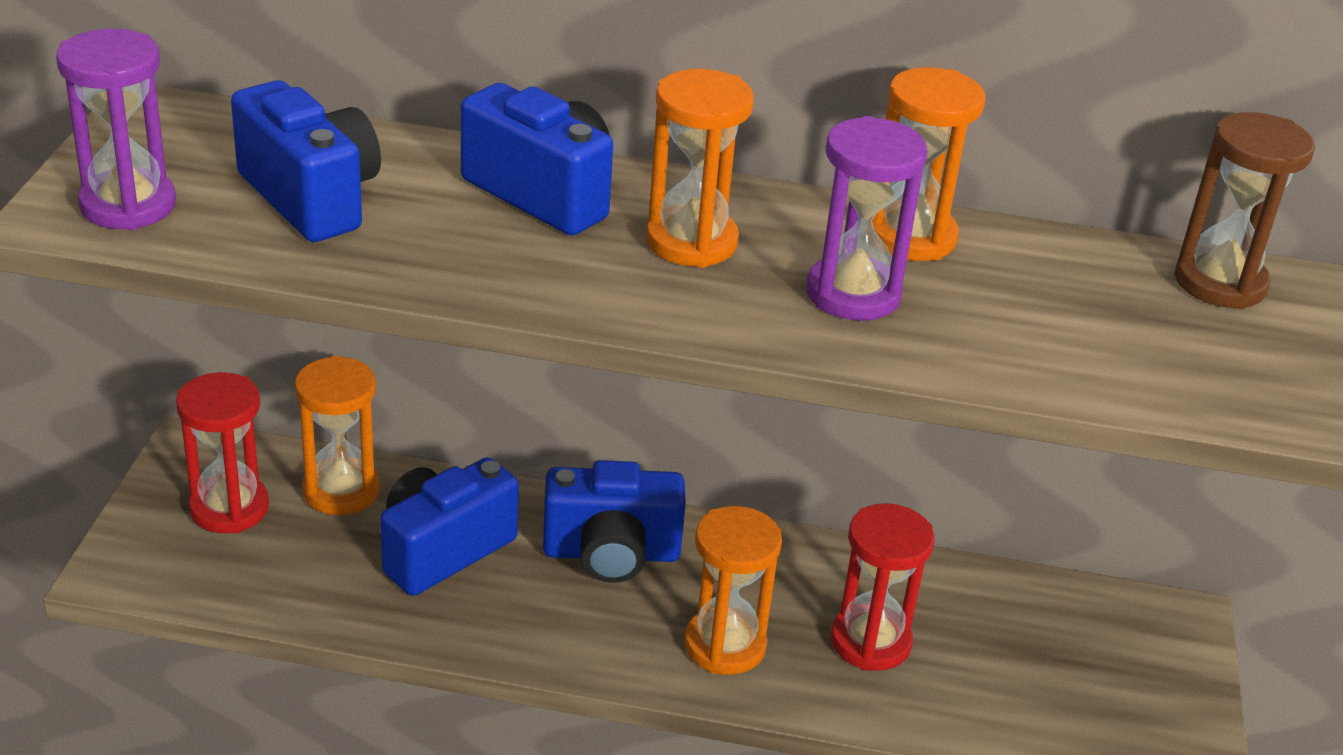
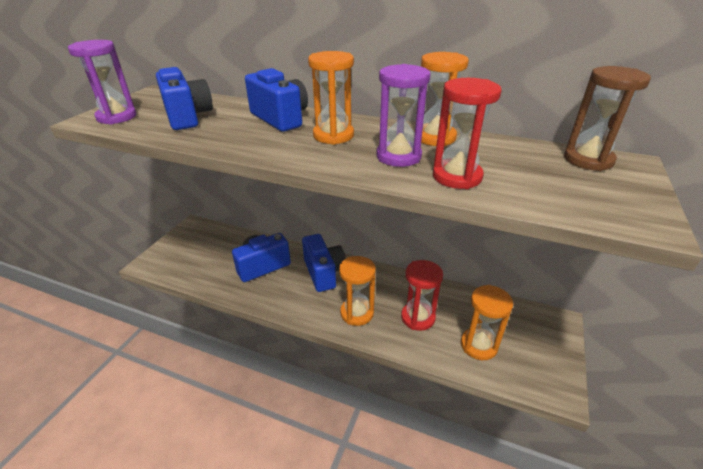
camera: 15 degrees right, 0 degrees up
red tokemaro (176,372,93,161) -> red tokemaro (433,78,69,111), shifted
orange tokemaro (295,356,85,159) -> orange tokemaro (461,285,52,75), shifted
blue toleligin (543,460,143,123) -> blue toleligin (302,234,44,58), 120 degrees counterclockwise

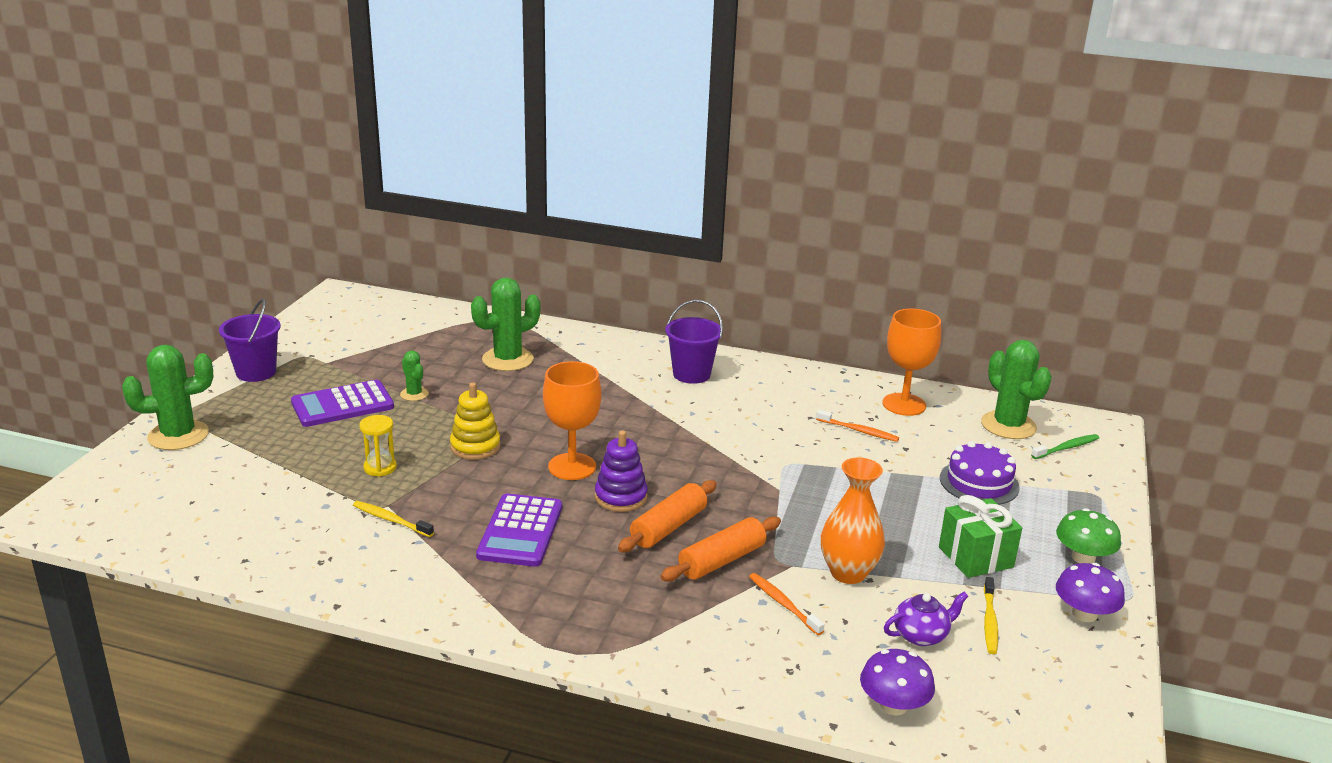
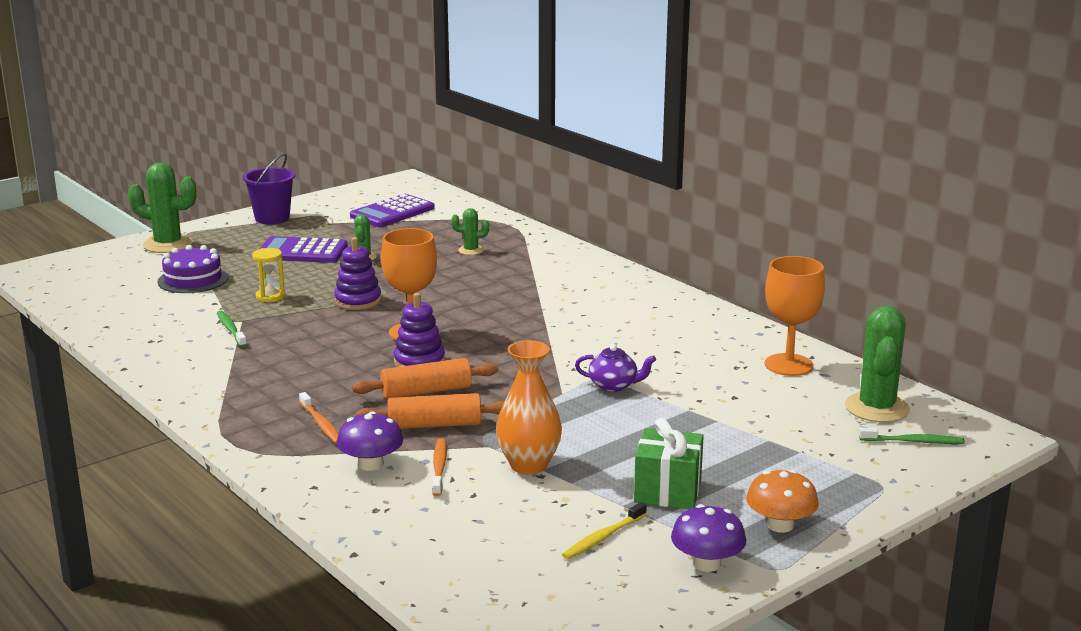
camera: 35 degrees right, 5 degrees down
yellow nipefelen (353,501,81,36) -> green nipefelen (217,311,30,36)
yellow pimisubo (450,382,50,78) -> purple pimisubo (334,237,48,73)
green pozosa (471,277,70,94) -> green pozosa (451,208,38,47), x0.52
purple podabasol (476,493,86,74) -> purple podabasol (350,194,85,33), shifted
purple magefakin (665,300,58,84) -> none
orange nipefelen (816,410,83,32) -> orange nipefelen (299,392,39,52), shifted
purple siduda (860,649,75,67) -> purple siduda (337,411,66,60), shifted
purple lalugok (884,592,85,54) -> purple lalugok (575,344,81,48), shifted
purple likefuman (940,441,80,64) -> purple likefuman (158,245,70,48), shifted
green siduda (1056,508,65,56) -> orange siduda (746,470,73,63)

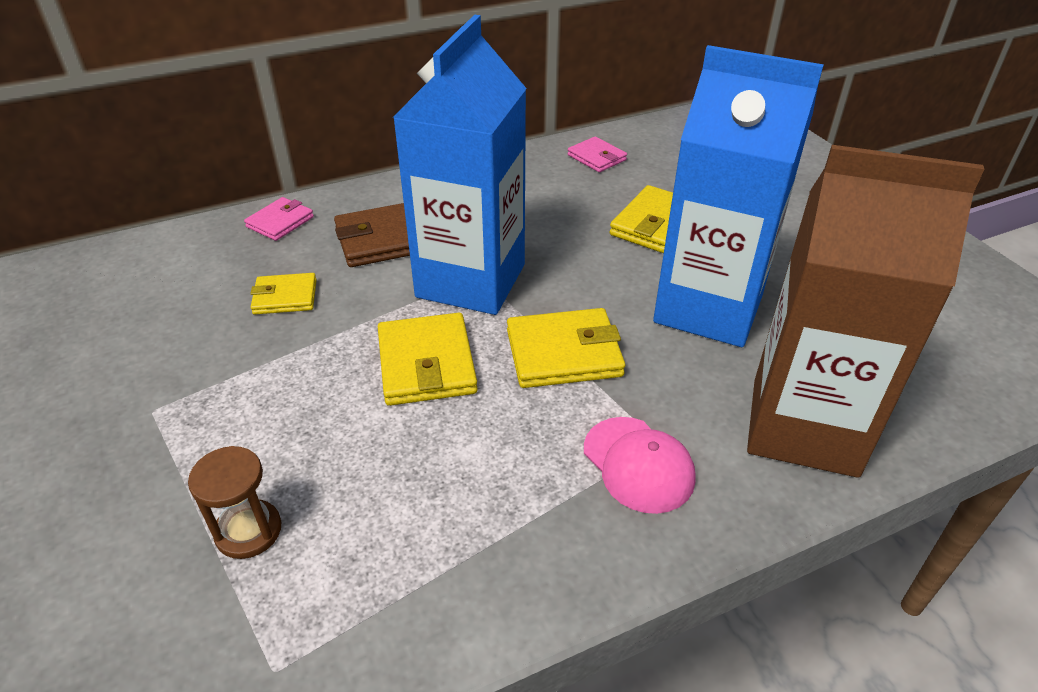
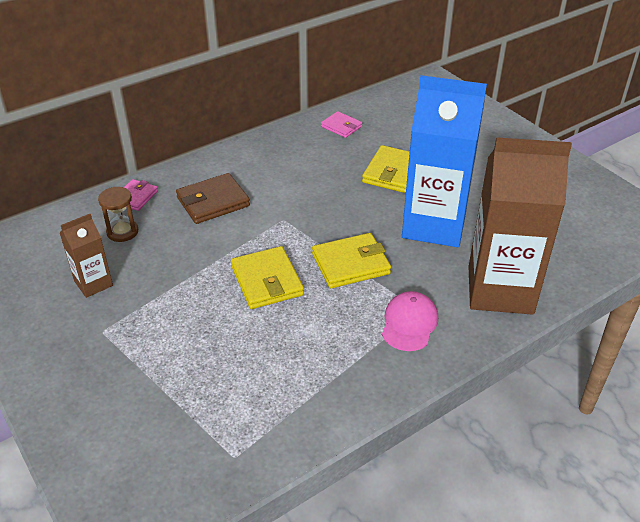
camera: 10 degrees left, 0 degrees up
brown tokemaro (188,446,93,113) -> brown tokemaro (98,187,40,55), shifted
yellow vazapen (250,273,67,42) -> none
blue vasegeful (393,15,134,300) -> none
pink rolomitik (584,417,112,97) -> pink rolomitik (382,291,56,60), 120 degrees counterclockwise
none -> brown vasegeful (60,214,53,84)

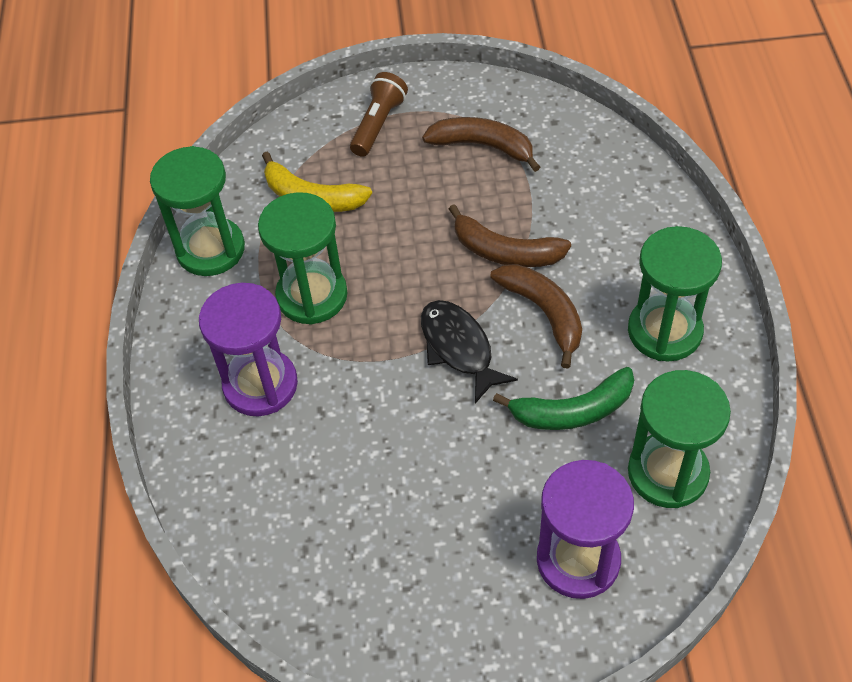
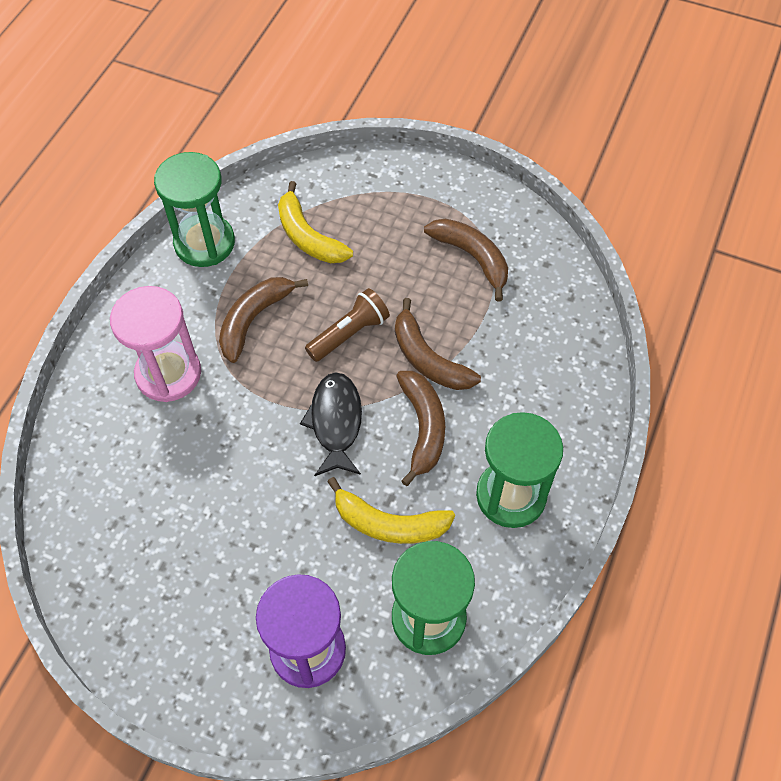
camera: 25 degrees right, 5 degrees up
purple tokemaro (199,283,99,133) -> pink tokemaro (110,286,91,116)
green tokemaro (258,192,90,133) -> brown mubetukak (219,277,89,86)
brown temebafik (350,72,58,85) -> brown temebafik (305,288,85,74), shifted
green mubetukak (493,367,141,63) -> yellow mubetukak (327,477,128,67)

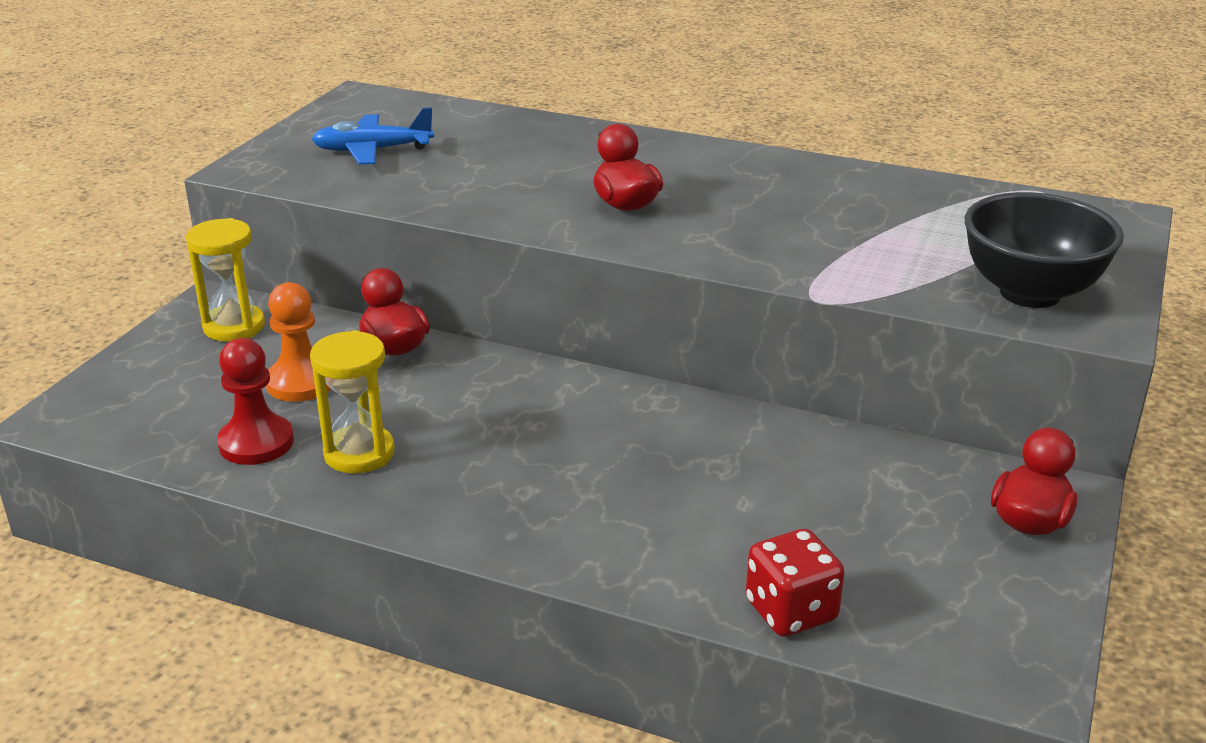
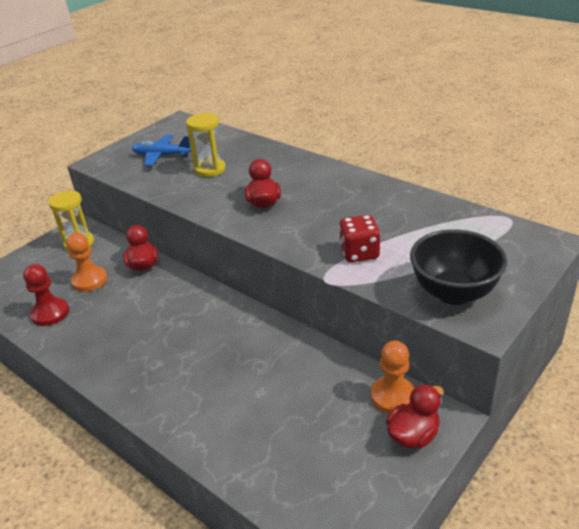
camera: 20 degrees right, 5 degrees up
yellow tokemaro (310,330,85,143) -> yellow tokemaro (186,113,40,64), shifted
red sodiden (746,529,99,108) -> red sodiden (339,215,42,47), shifted
none -> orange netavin (371,341,44,73)

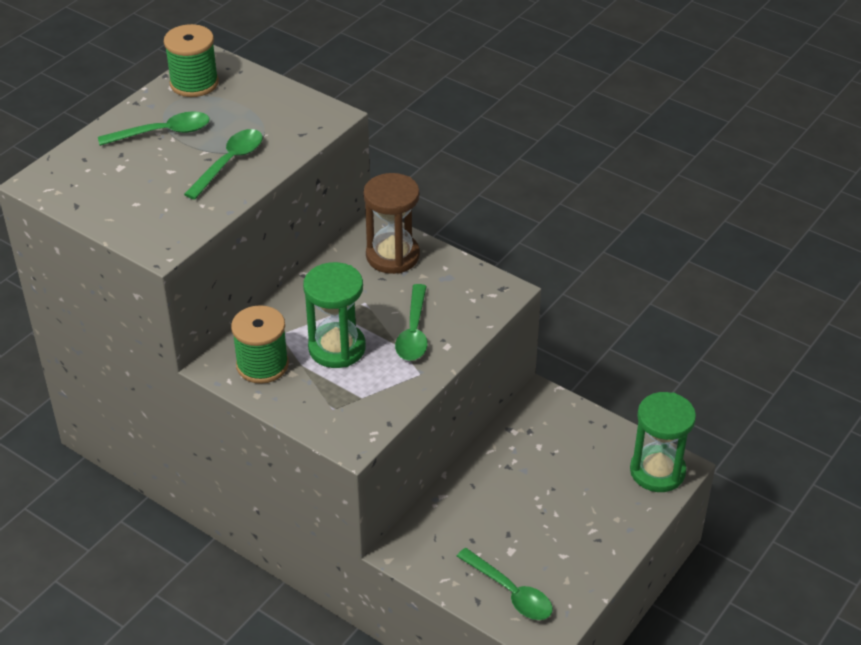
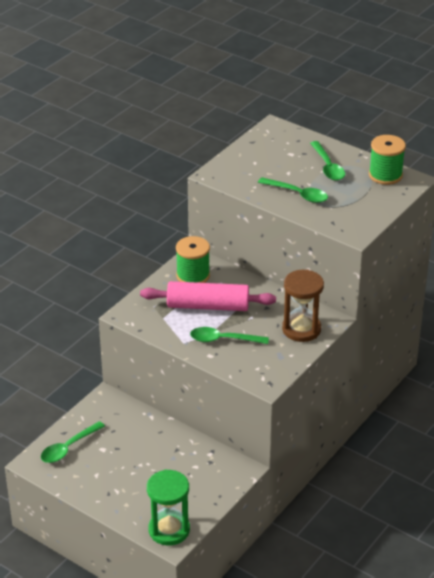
camera: 90 degrees right, 5 degrees down
green tokemaro (303,262,63,106) -> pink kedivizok (140,281,136,30)

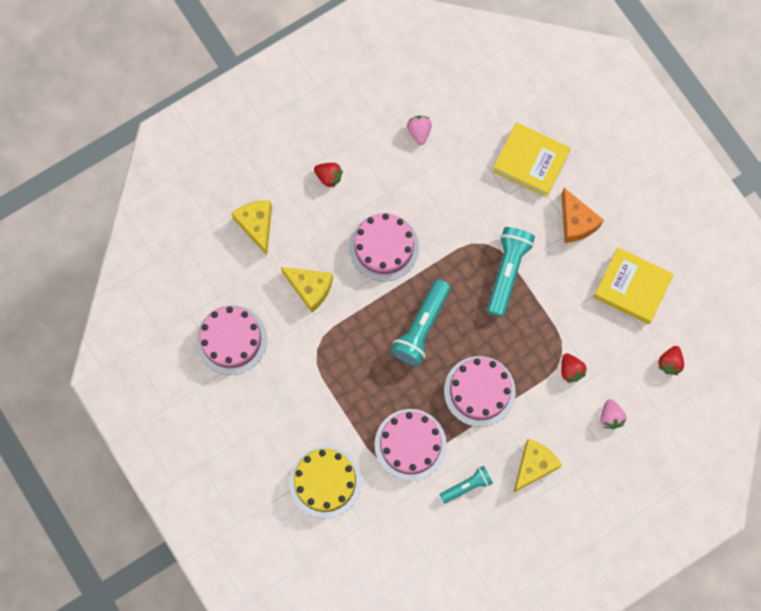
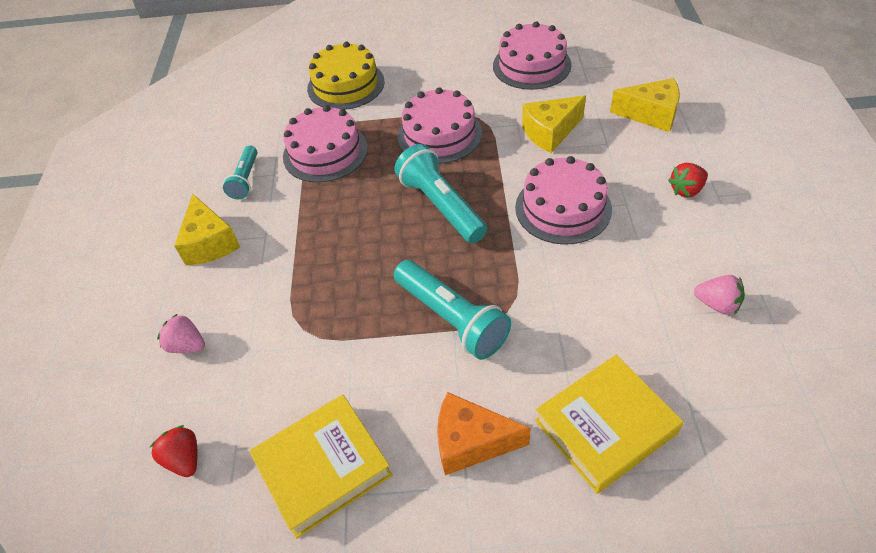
camera: 125 degrees right, 25 degrees down
pink likefuman (444,356,72,71) -> pink likefuman (398,87,84,77), shifted
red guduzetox (561,353,26,30) -> none

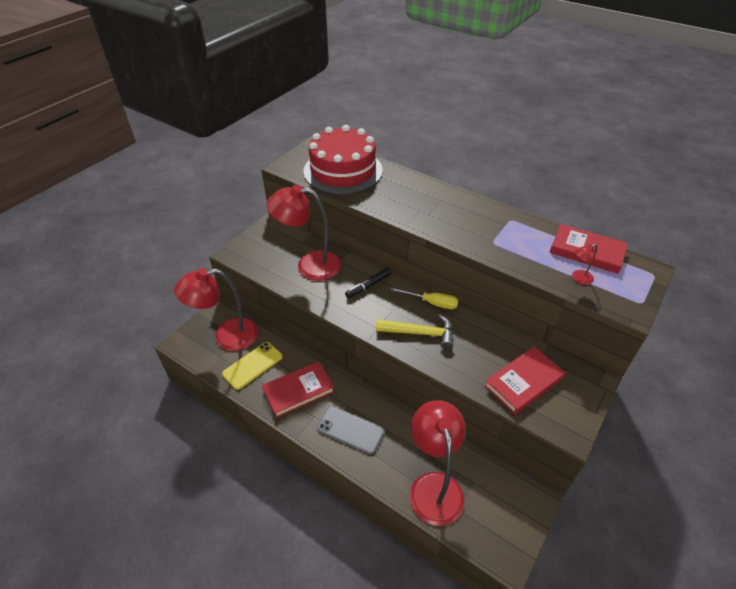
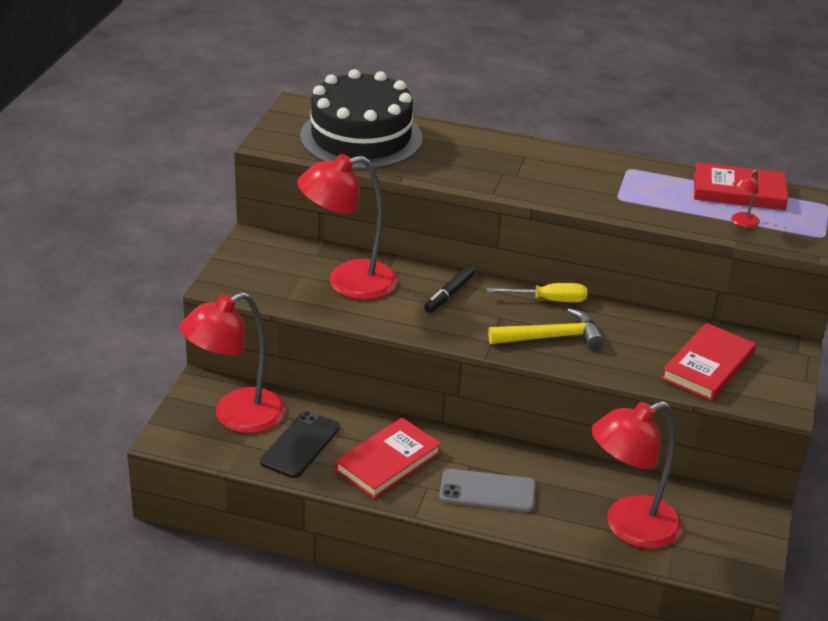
camera: 20 degrees left, 10 degrees down
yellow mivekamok (222,342,61,48) -> black mivekamok (260,411,80,67)
red likefuman (303,125,80,69) -> black likefuman (300,69,122,100)
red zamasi (410,400,56,126) -> red zamasi (591,401,91,148), 90 degrees counterclockwise

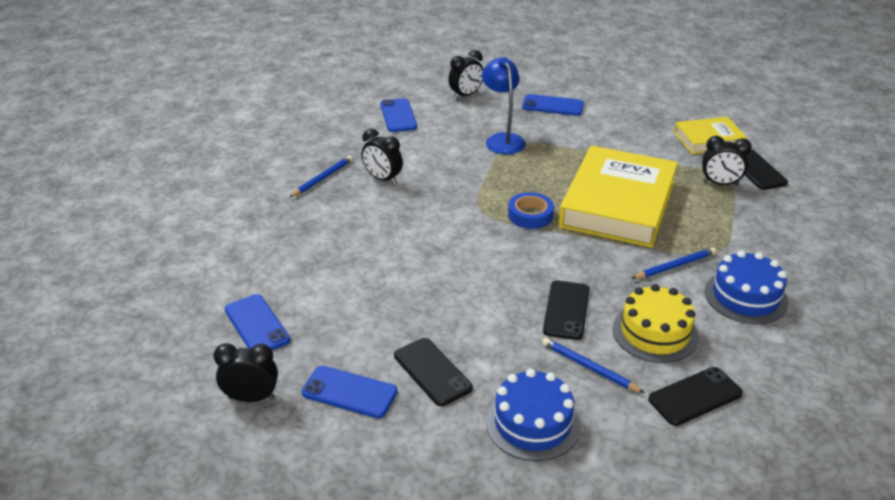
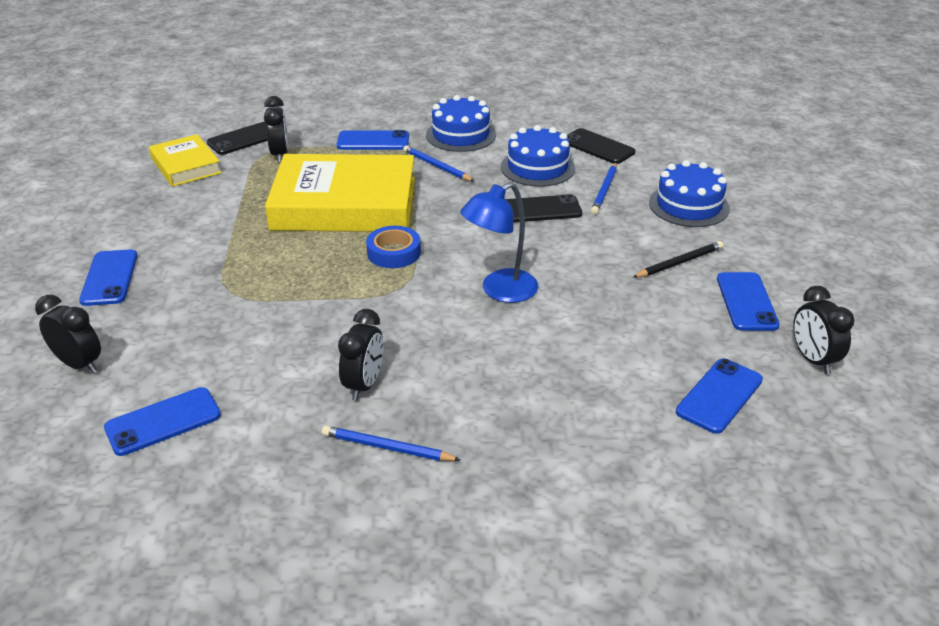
camera: 110 degrees left, 0 degrees up
black mivekamok (394,338,79,68) -> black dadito (632,241,92,37)
blue zamasi (482,57,44,97) -> blue zamasi (460,182,78,121), shifted
yellow likefuman (613,284,86,79) -> blue likefuman (501,125,74,62)
none -> blue mivekamok (337,130,72,20)

